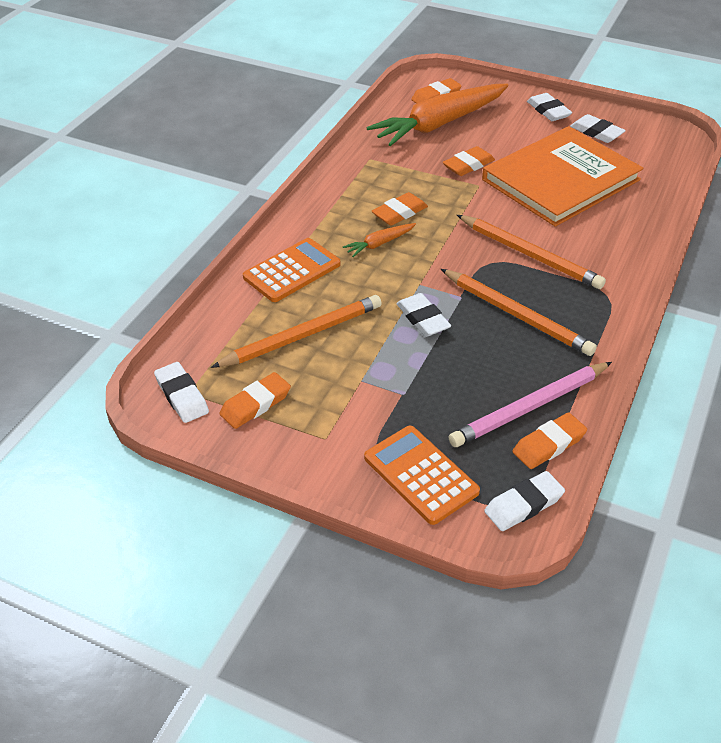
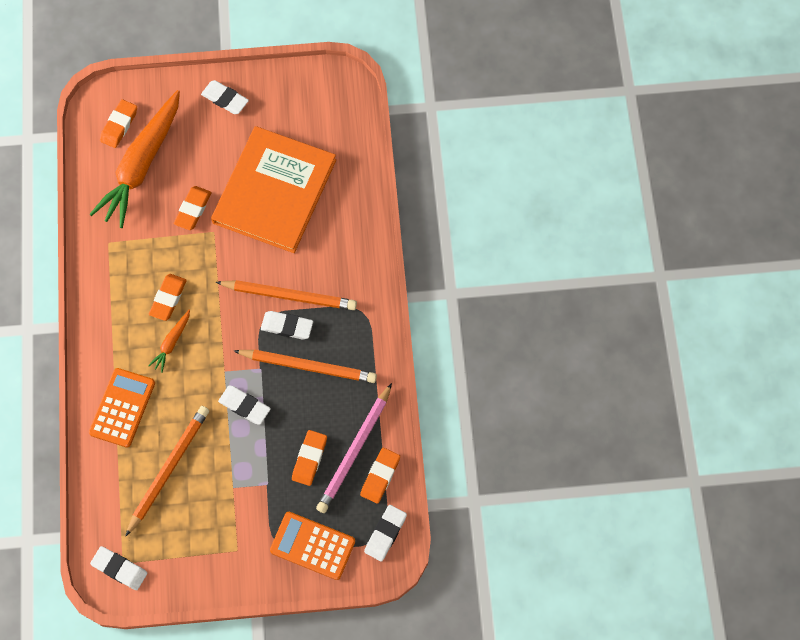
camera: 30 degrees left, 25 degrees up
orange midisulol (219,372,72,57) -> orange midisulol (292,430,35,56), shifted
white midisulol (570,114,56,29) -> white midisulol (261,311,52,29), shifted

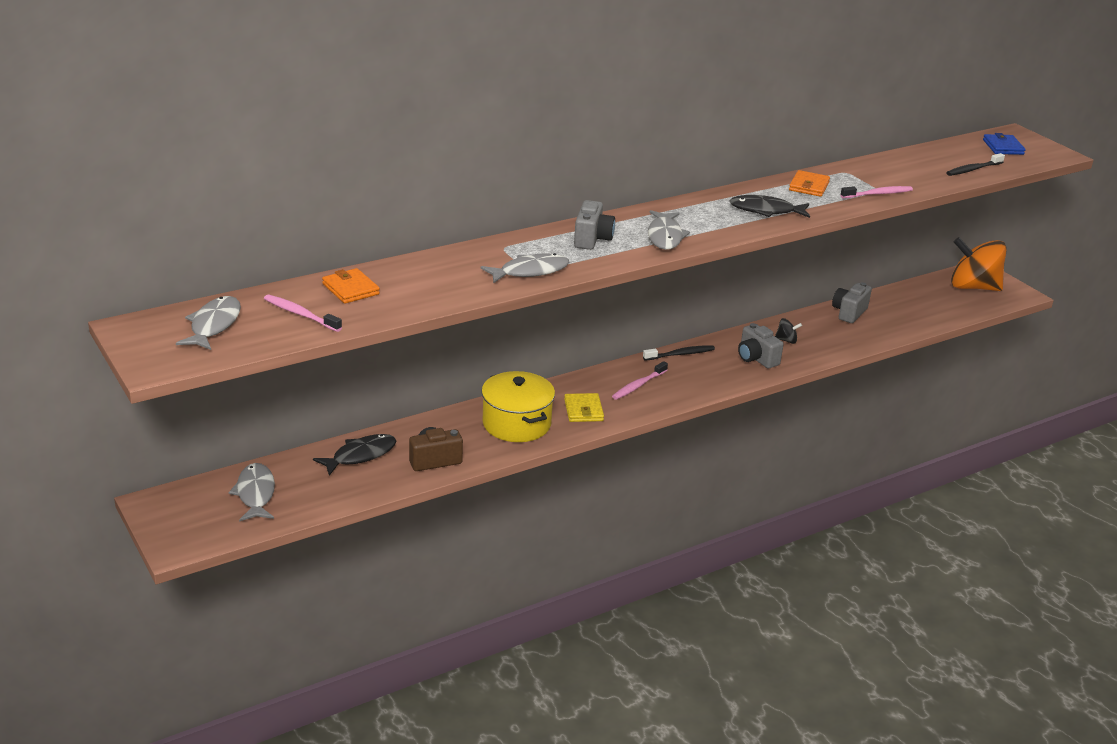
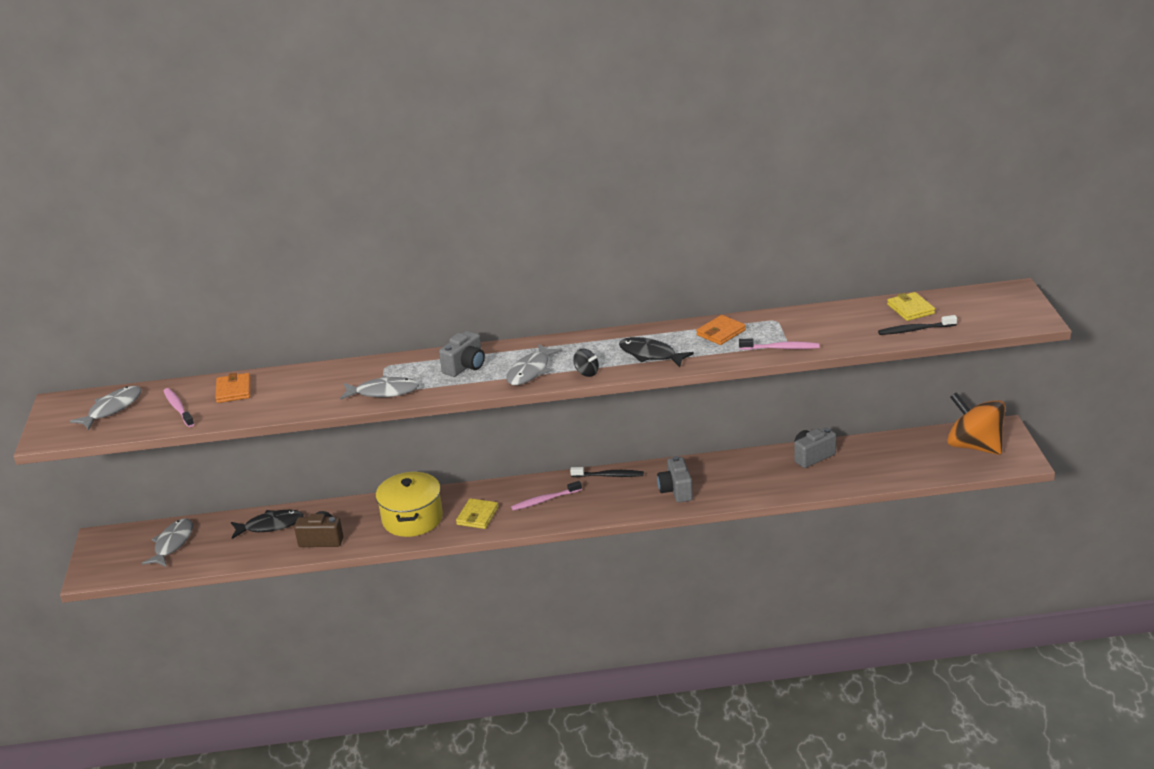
camera: 30 degrees right, 0 degrees up
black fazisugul (775,318,27,26) -> black fazisugul (573,348,26,29), shifted
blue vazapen (983,133,43,22) -> none
none -> yellow vazapen (887,292,48,29)

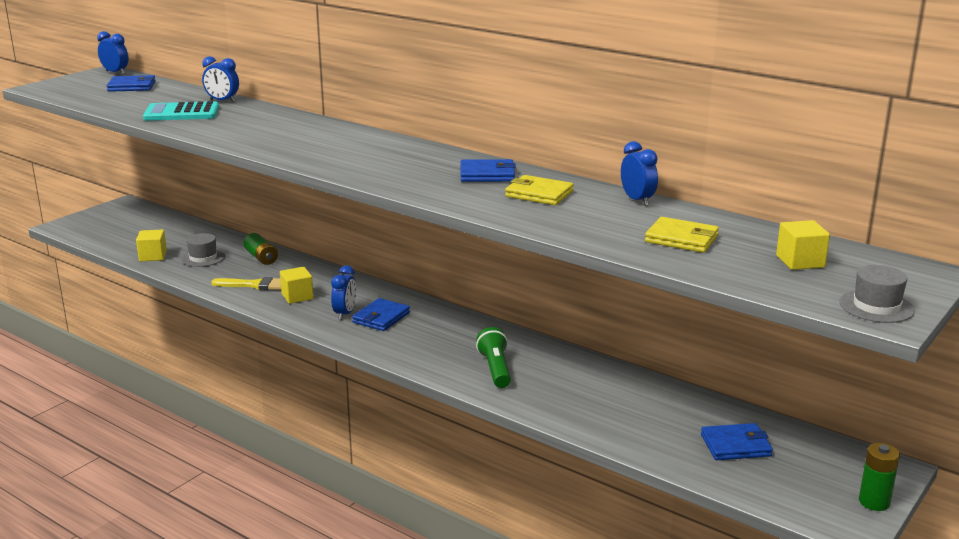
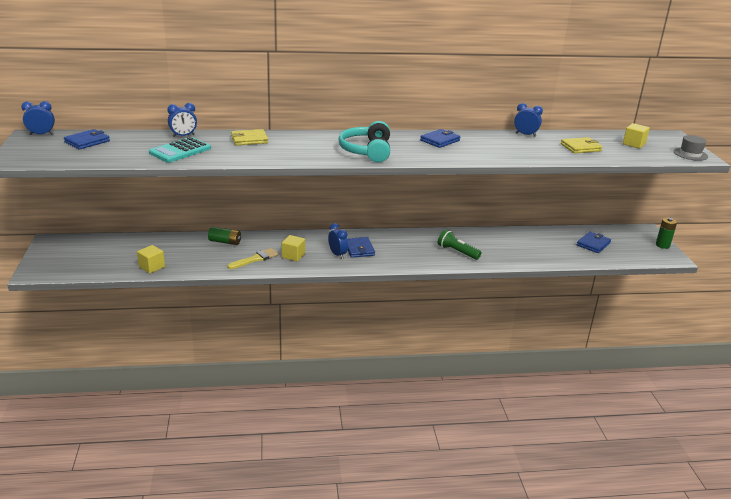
camera: 45 degrees left, 5 degrees up
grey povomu (181,233,44,34) -> none
yellow vazapen (505,175,69,30) -> yellow vazapen (231,129,37,16), shifted
none -> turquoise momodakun (338,121,52,41)

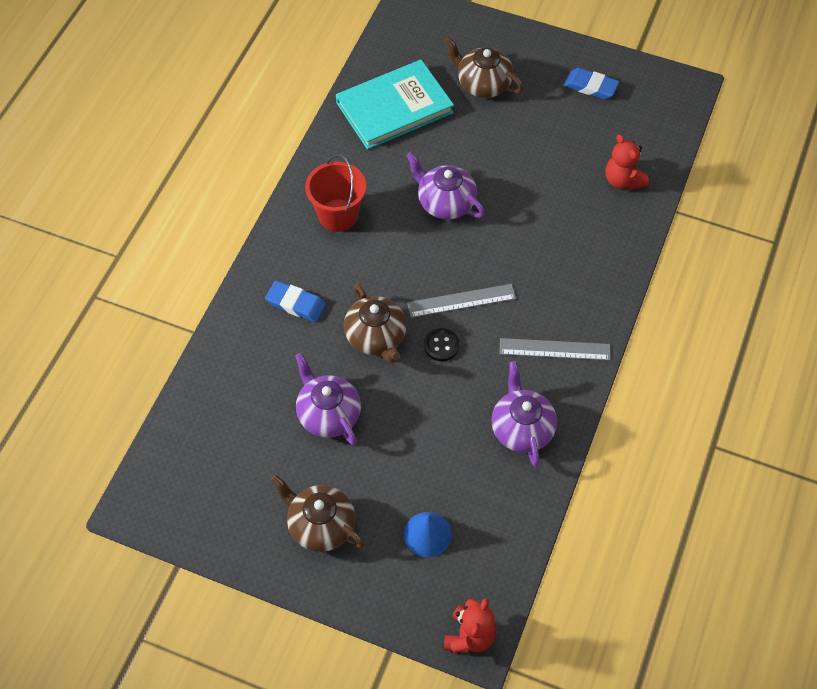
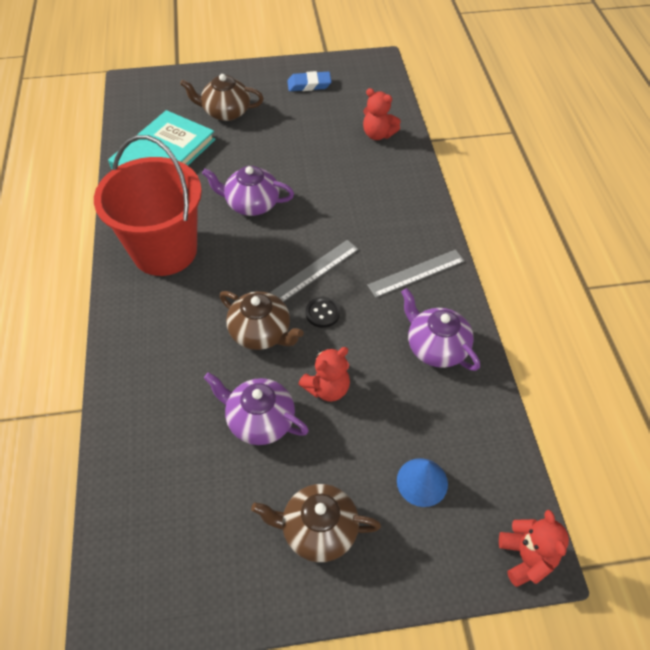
camera: 30 degrees left, 5 degrees down
blue midisulol (265,281,61,41) -> none
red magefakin (305,154,61,78) -> red magefakin (94,135,108,141), x1.68
none -> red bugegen (299,347,51,55)

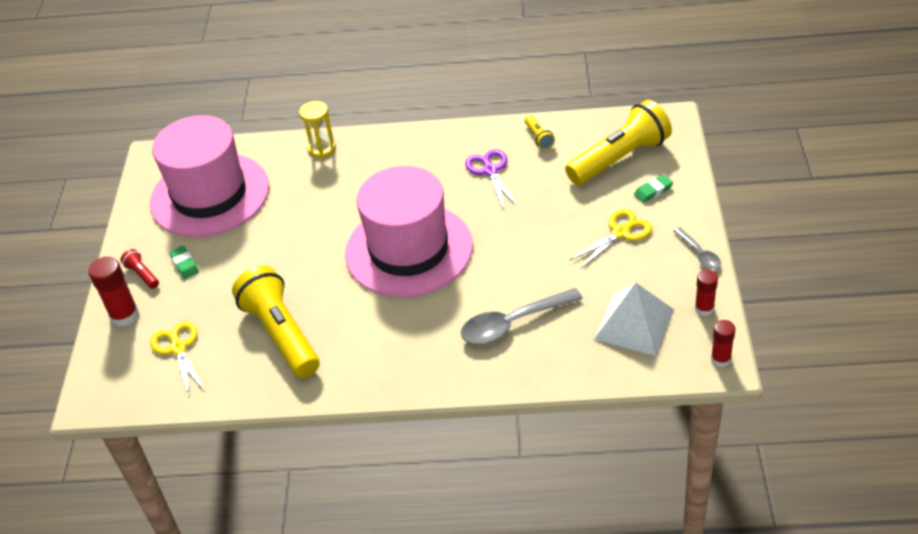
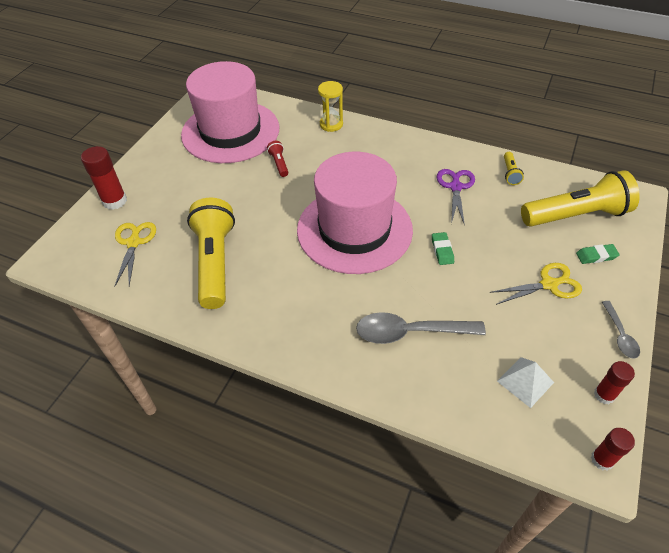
camera: 20 degrees right, 5 degrees up
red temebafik (120,249,39,40) -> red temebafik (267,141,21,36), shifted
green midisulol (169,246,30,33) -> green midisulol (432,232,22,33), shifted
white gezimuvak (594,283,80,73) -> white gezimuvak (497,357,57,51), x0.62

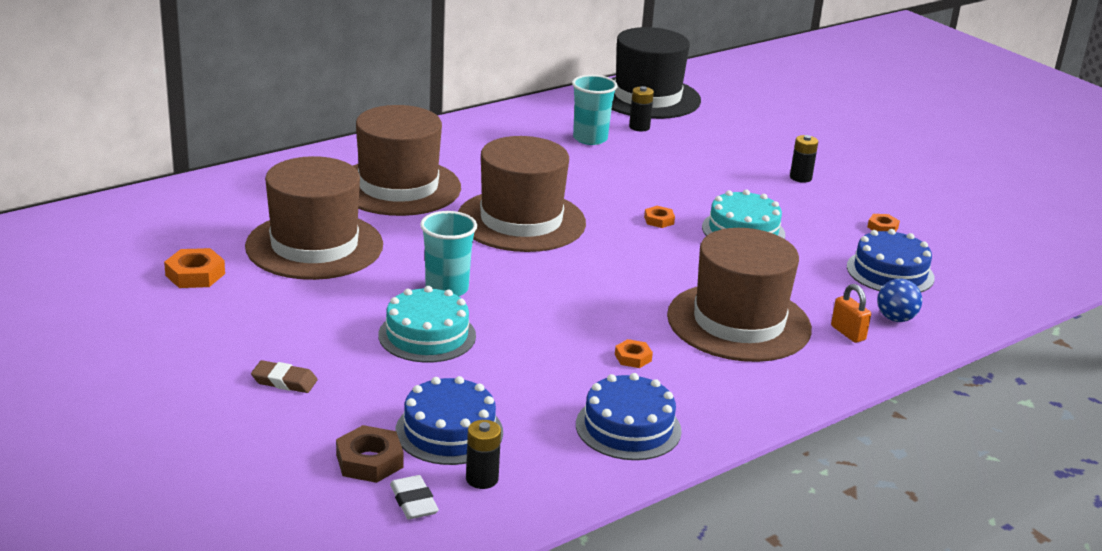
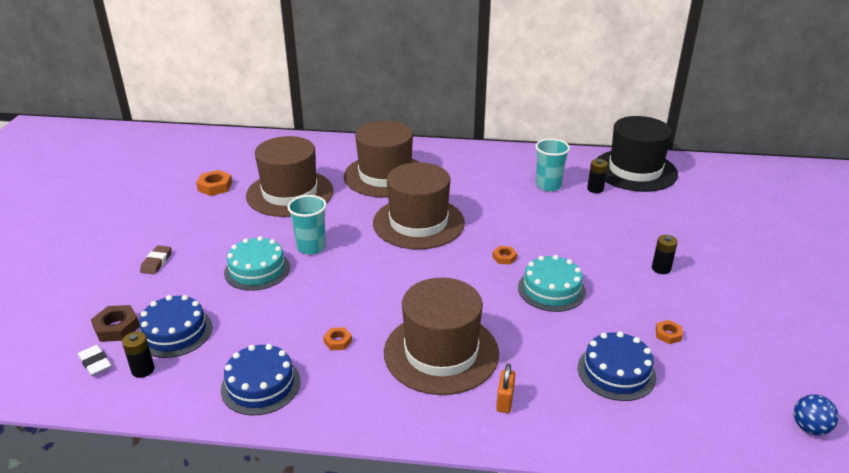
camera: 45 degrees right, 5 degrees up
brown midisulol (251,360,67,33) -> brown midisulol (140,245,32,29), 45 degrees clockwise
white midisulol (390,475,49,45) -> white midisulol (78,345,34,31), 60 degrees counterclockwise
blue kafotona (877,279,45,43) -> blue kafotona (794,394,45,41), shifted

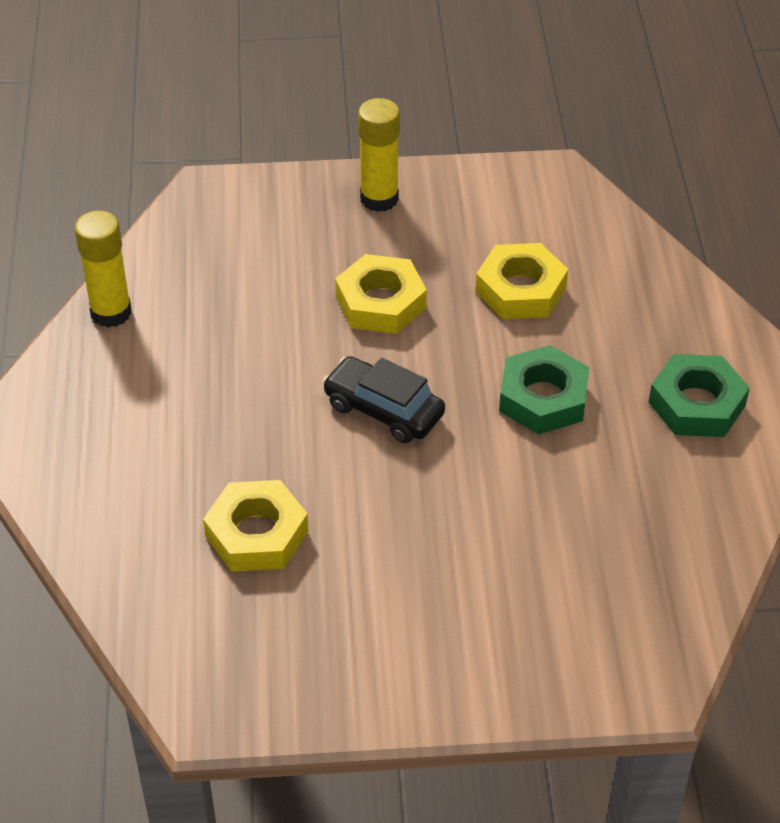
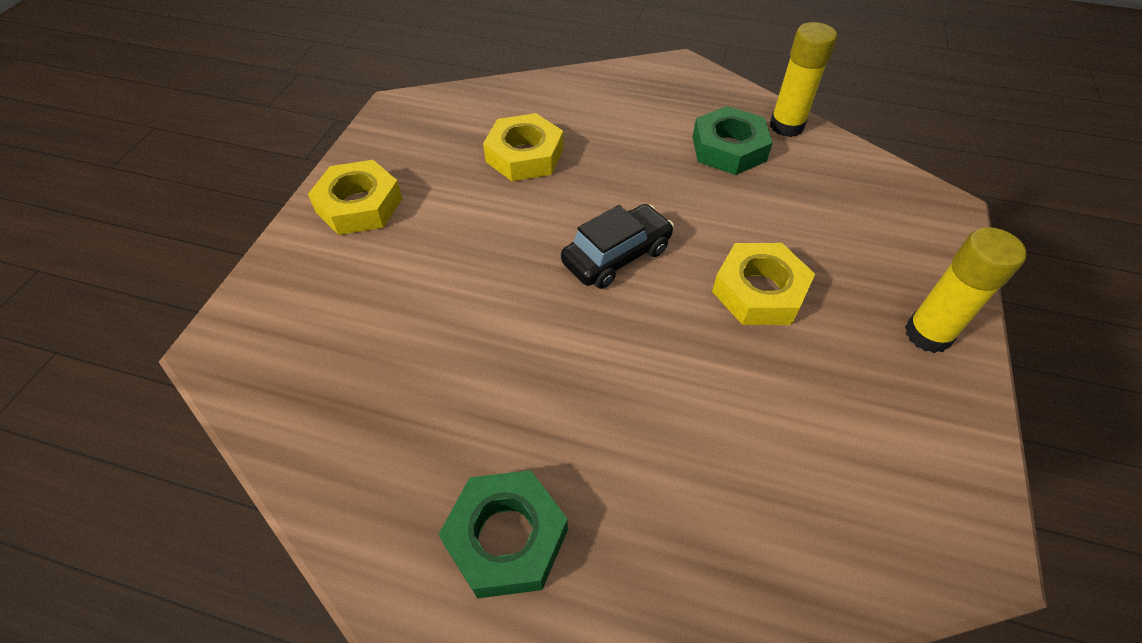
camera: 110 degrees right, 5 degrees up
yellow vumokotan (476,243,92,76) -> yellow vumokotan (308,160,95,75), shifted
green vumokotan (499,345,90,89) -> green vumokotan (693,106,80,69), shifted

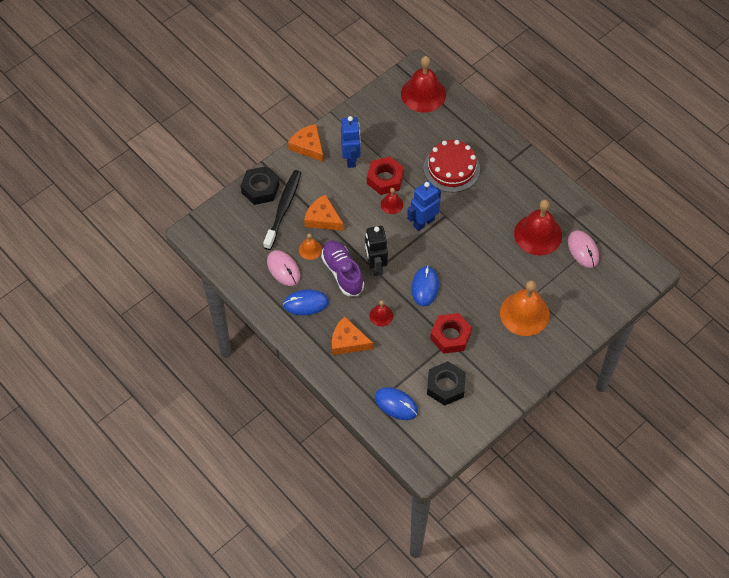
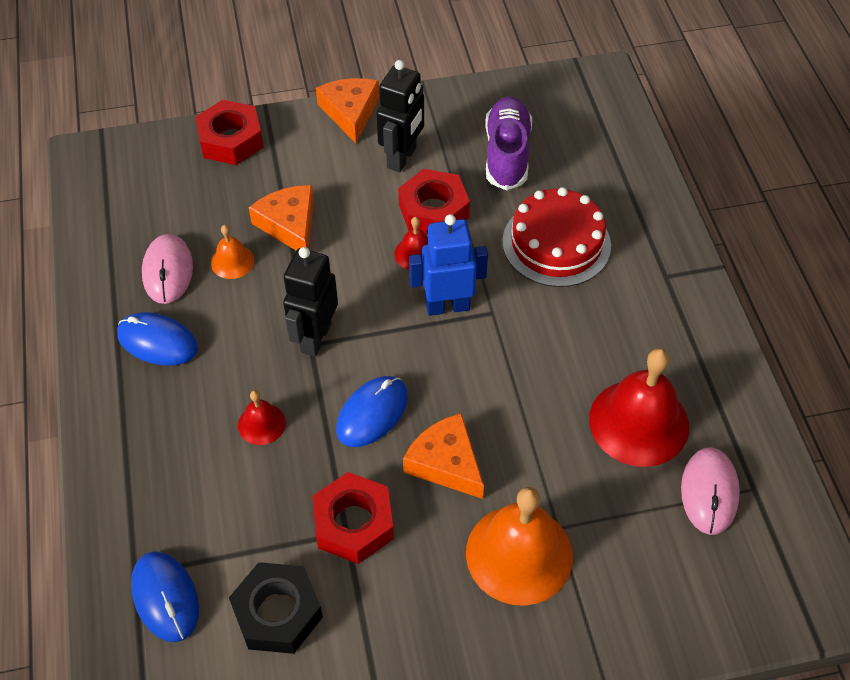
camera: 30 degrees right, 5 degrees down
black vumokotan (241,166,39,39) -> red vumokotan (195,100,68,65)
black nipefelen (263,170,38,80) -> none
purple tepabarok (321,240,43,56) -> purple tepabarok (485,96,47,95), shifted
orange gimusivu (332,316,41,39) -> orange gimusivu (403,413,81,86), shifted
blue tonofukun (341,116,20,52) -> black tonofukun (377,60,47,112)
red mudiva (401,56,45,56) -> none

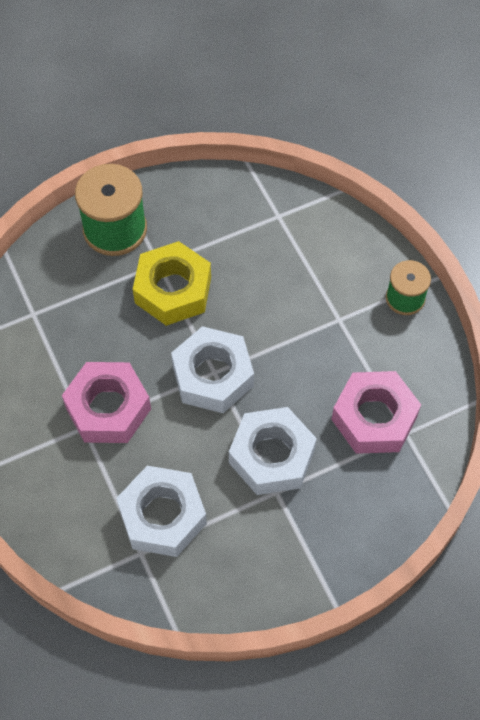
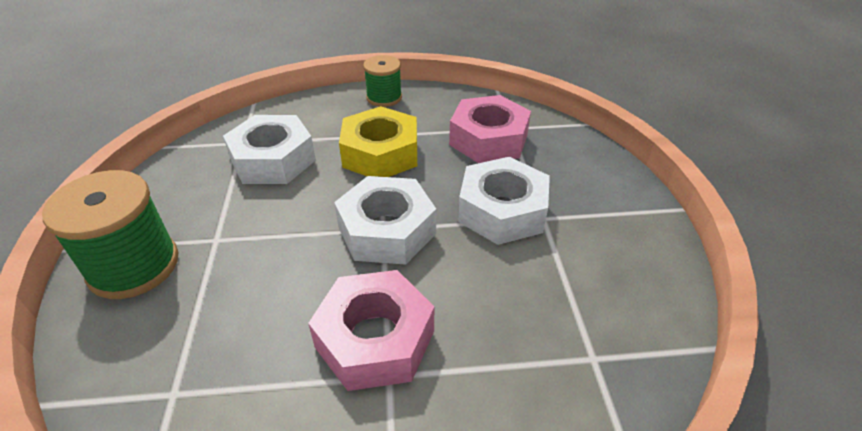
camera: 70 degrees left, 20 degrees down
white vumokotan (116,466,91,91) -> white vumokotan (223,115,93,69), shifted
yellow vumokotan (133,241,78,85) -> yellow vumokotan (339,106,78,71), shifted

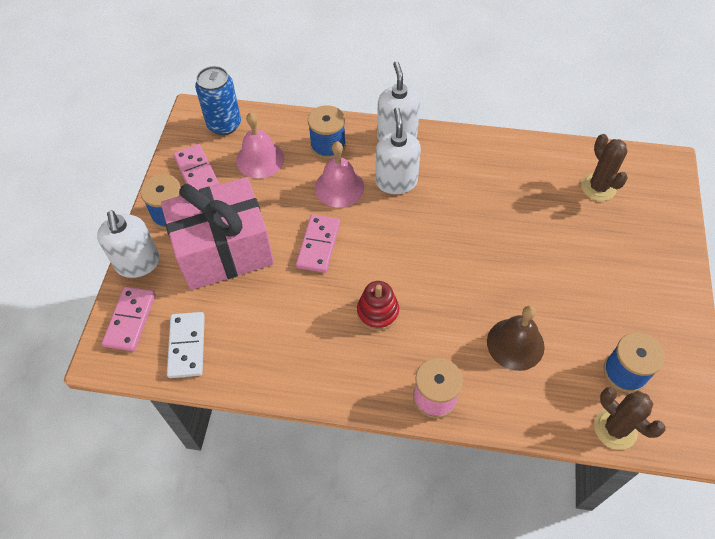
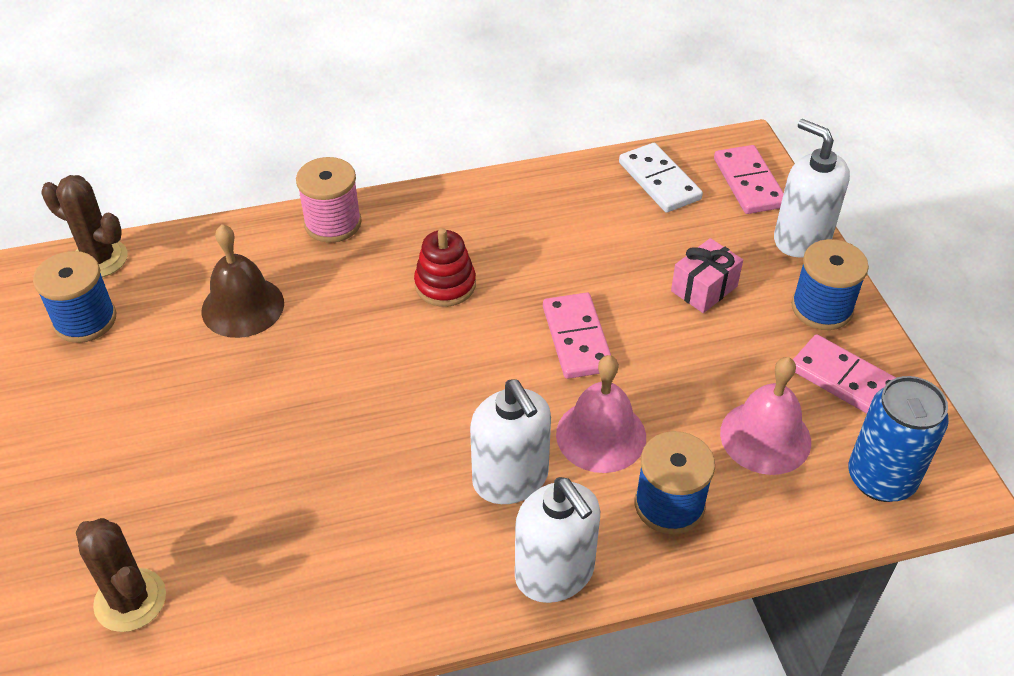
camera: 155 degrees right, 10 degrees down
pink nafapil (161,177,113,113) -> pink nafapil (671,238,72,75), x0.41

